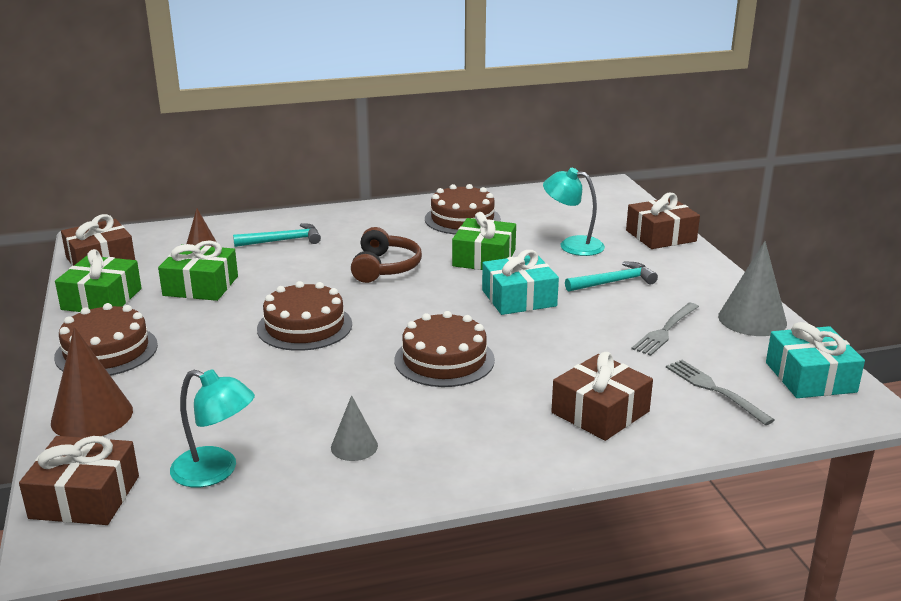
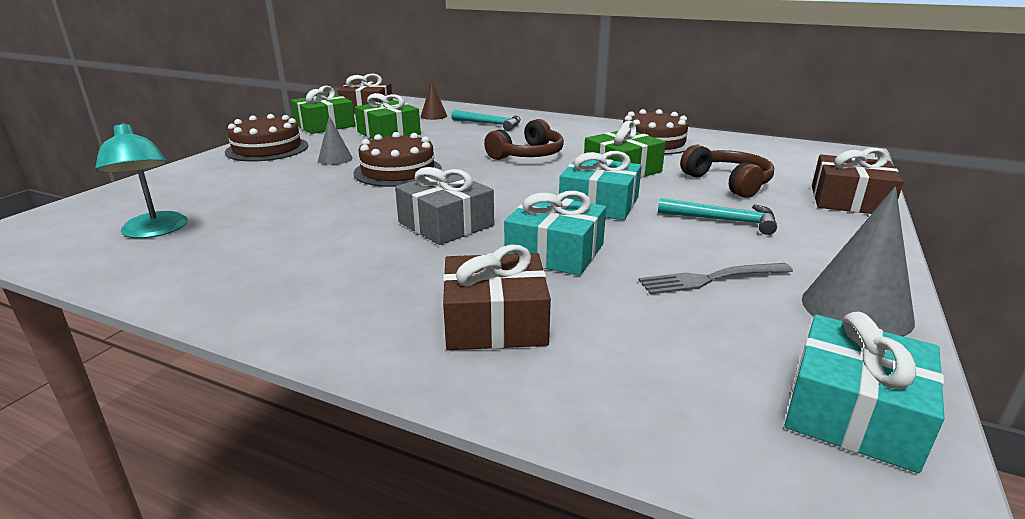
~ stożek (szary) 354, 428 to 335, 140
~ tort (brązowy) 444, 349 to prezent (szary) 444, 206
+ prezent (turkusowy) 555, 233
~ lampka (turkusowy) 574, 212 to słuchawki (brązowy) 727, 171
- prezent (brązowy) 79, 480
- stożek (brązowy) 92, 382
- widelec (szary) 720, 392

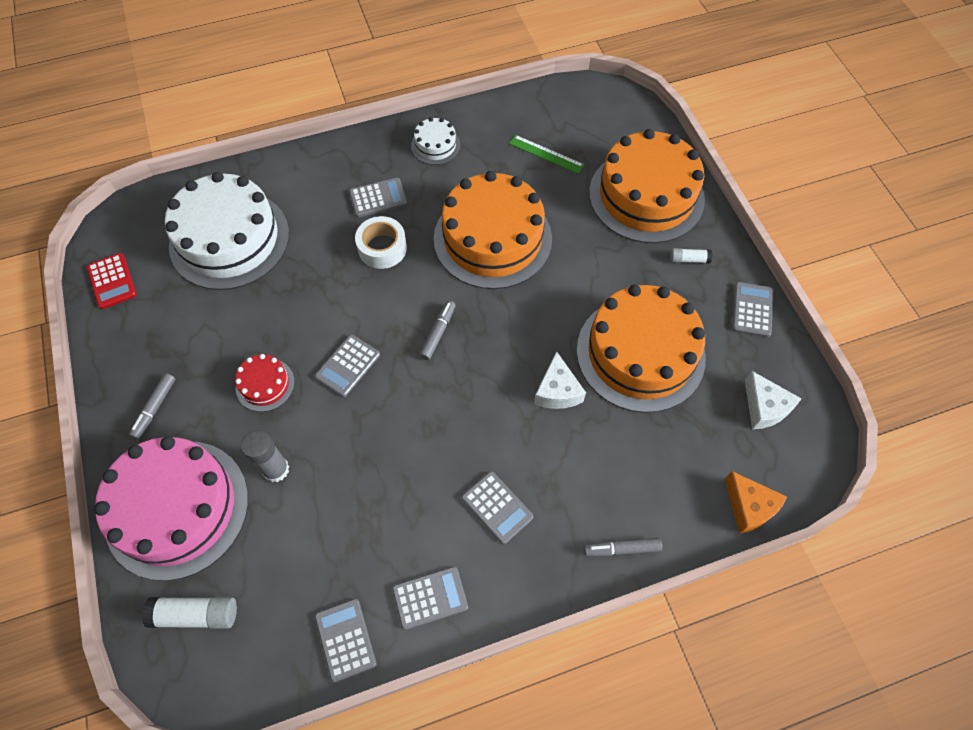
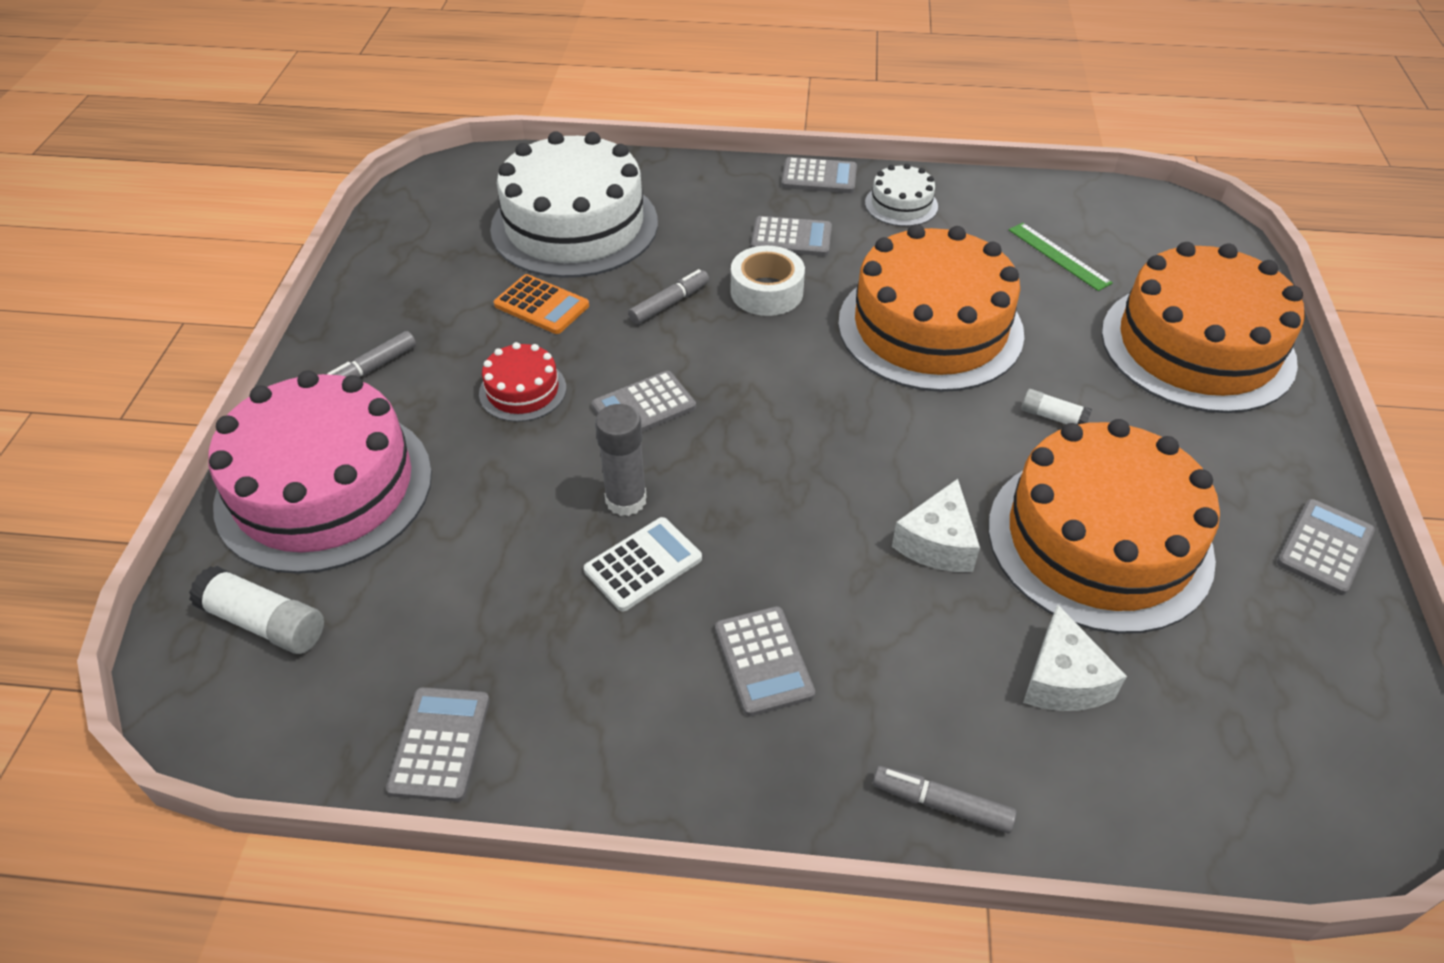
+ kalkulator (pomarańczowy) 541, 304
+ kalkulator (biały) 643, 564
~ klej w sztyfcie (szary) 265, 456 to 621, 460
~ flamaster (szary) 437, 330 to 668, 296
~ kalkulator (szary) 430, 598 to 819, 175
~ klej w sztyfcie (biały) 691, 255 to 1056, 406
~ ser (biały) 773, 400 to 1075, 657
- kalkulator (czerwony) 112, 281
- ser (pomarańczowy) 756, 502

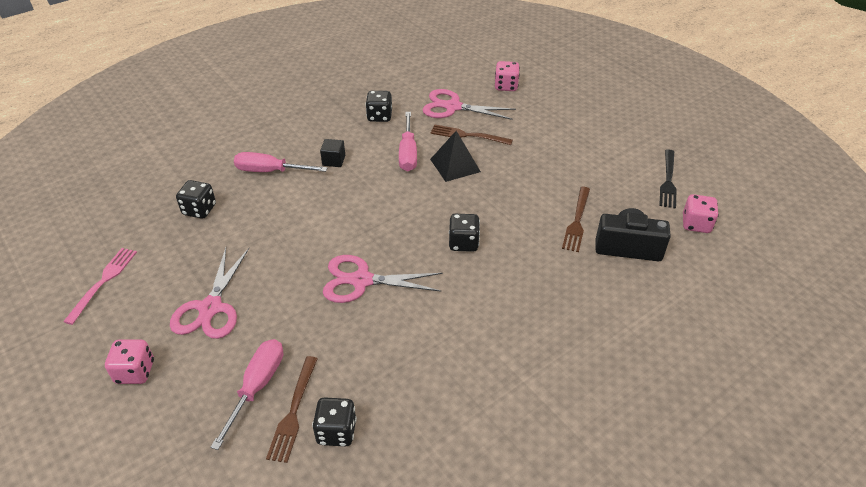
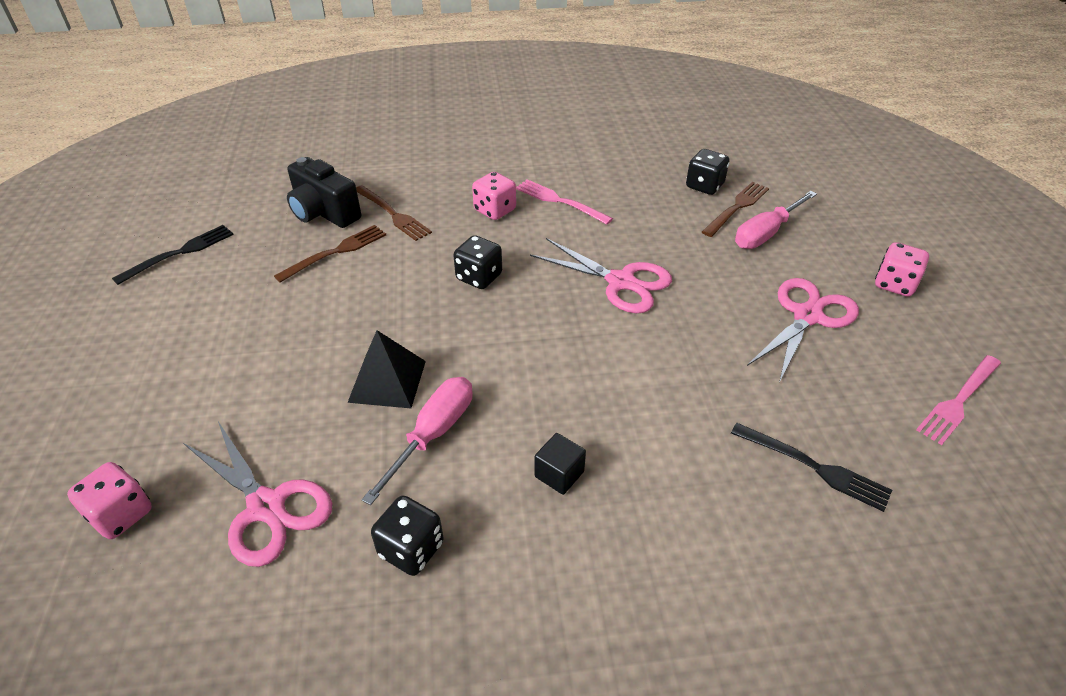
~ widelec (brązowy) 471, 134 to 394, 213
~ kostka do gry (różowy) 701, 213 to 494, 196
+ widelec (różowy) 564, 202
~ kostka do gry (czarny) 196, 199 to widelec (czarny) 811, 467
- śrubokręt (różowy) 281, 162

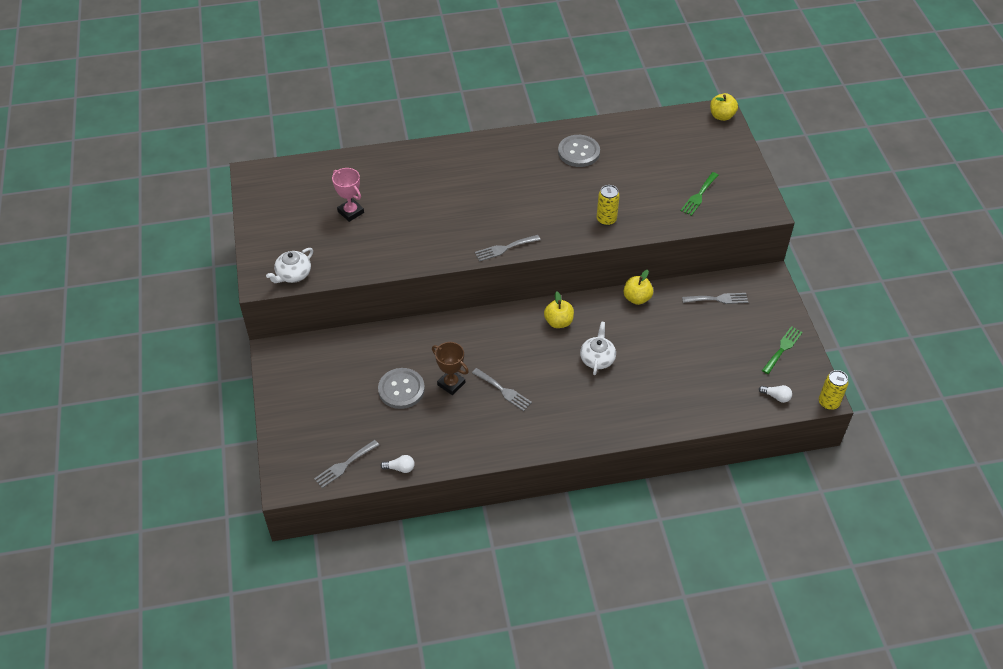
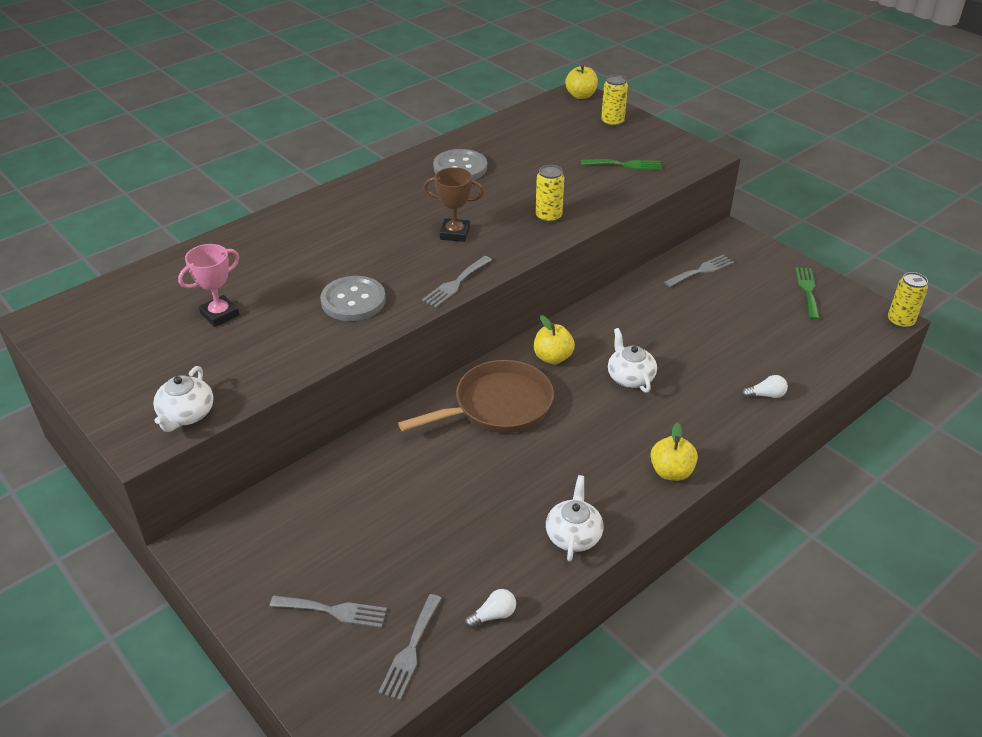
~ puchar (różowy) 348, 195 = 208, 285 60 degrees counterclockwise
~ widelec (szary) 502, 389 to 328, 612
~ guzik (szary) 401, 388 to 353, 298
+ patelnia (brązowy) 476, 396
~ puchar (brązowy) 450, 368 to 454, 204
+ imbryk (biały) 574, 518
~ widelec (zielony) 699, 194 = 621, 164 90 degrees counterclockwise
+ puszka (żółty) 614, 101
~ jabłko (żółty) 638, 287 to 674, 451
~ żarówka (biały) 775, 394 to 765, 386

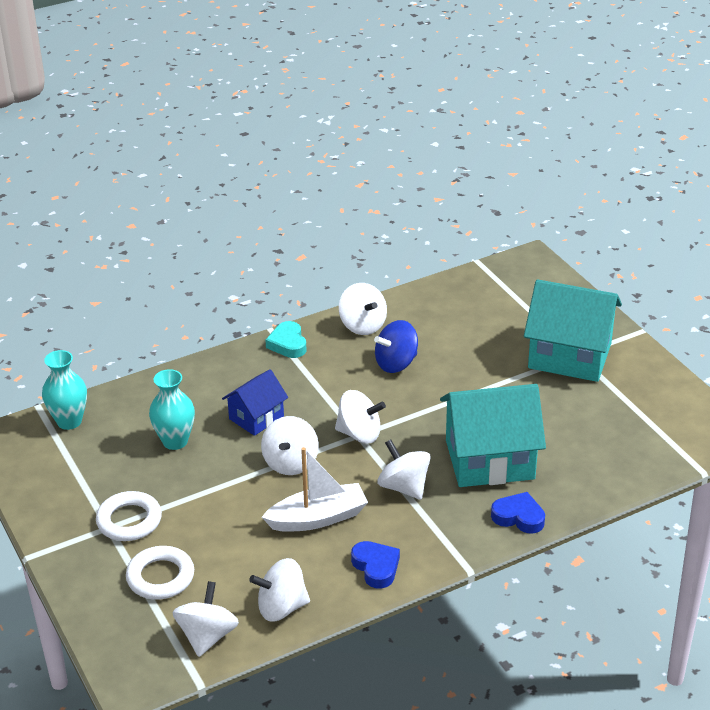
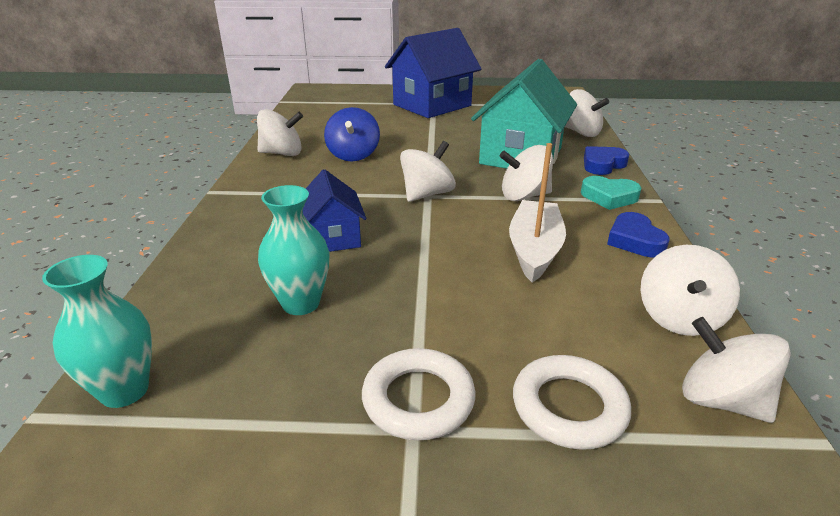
~ domek (turkusowy) 573, 330 to domek (niebieski) 433, 73
~ bączek (biały) 290, 445 to 587, 113
~ serce (turkusowy) 285, 339 to 611, 193
~ serce (niebieski) 375, 565 = 638, 234 105 degrees counterclockwise

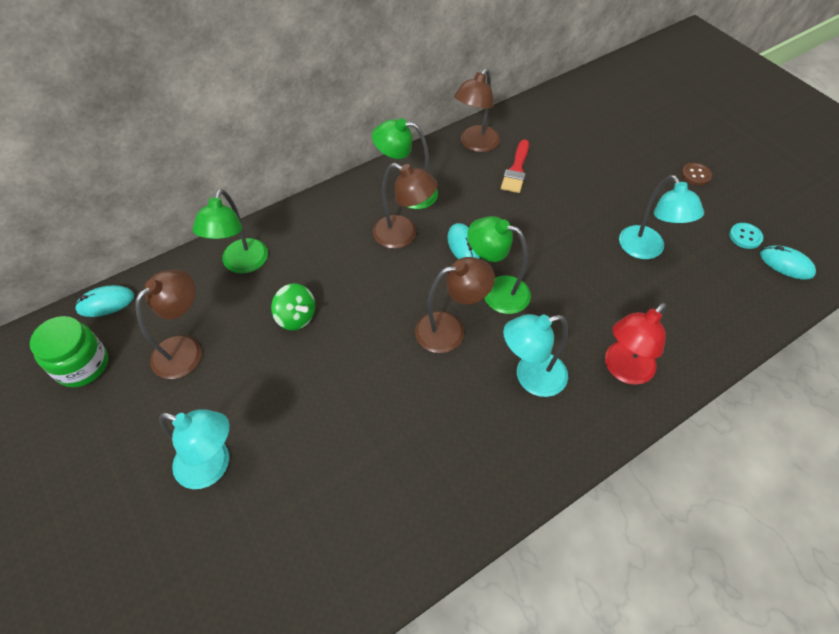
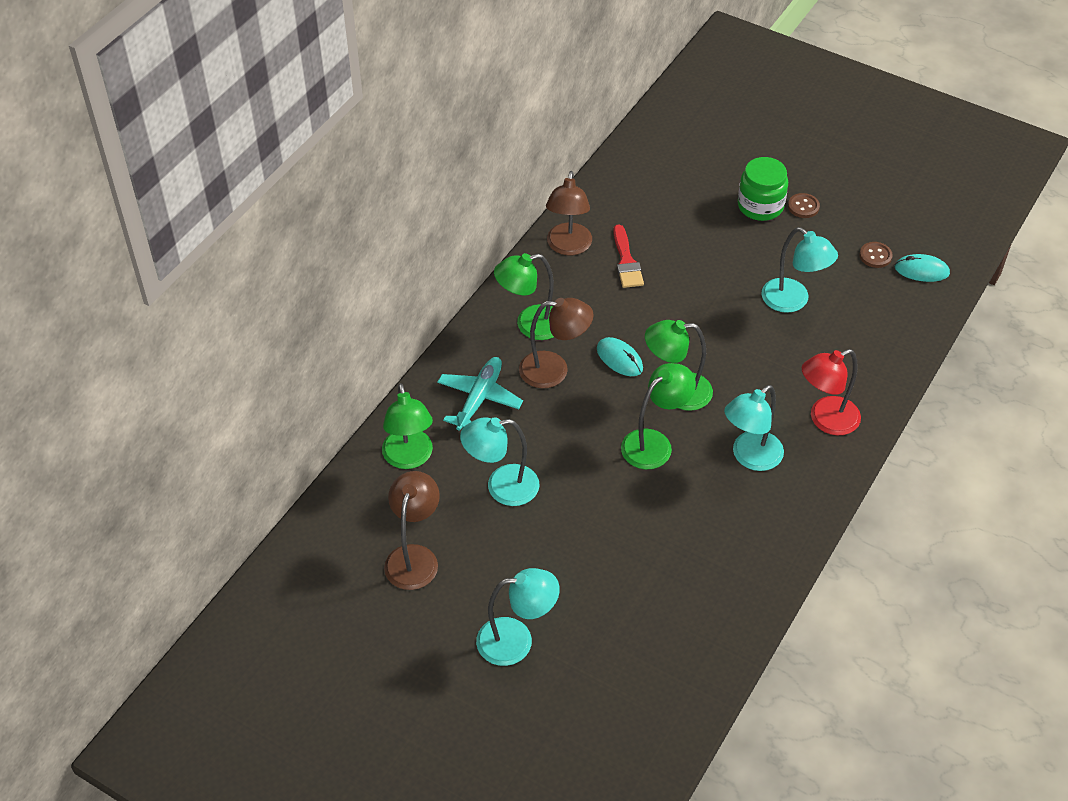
+ samolot (turkusowy) 480, 394
~ bączek (zielony) 293, 306 to lampka (turkusowy) 500, 461
~ lampka (brązowy) 455, 305 to lampka (zielony) 658, 416
~ słoik (zielony) 69, 351 to 763, 189
~ lampka (czerwony) 635, 344 = 831, 392 45 degrees clockwise
~ guzik (turkusowy) 746, 236 to guzik (brązowy) 876, 255
- myszka (turkusowy) 104, 301

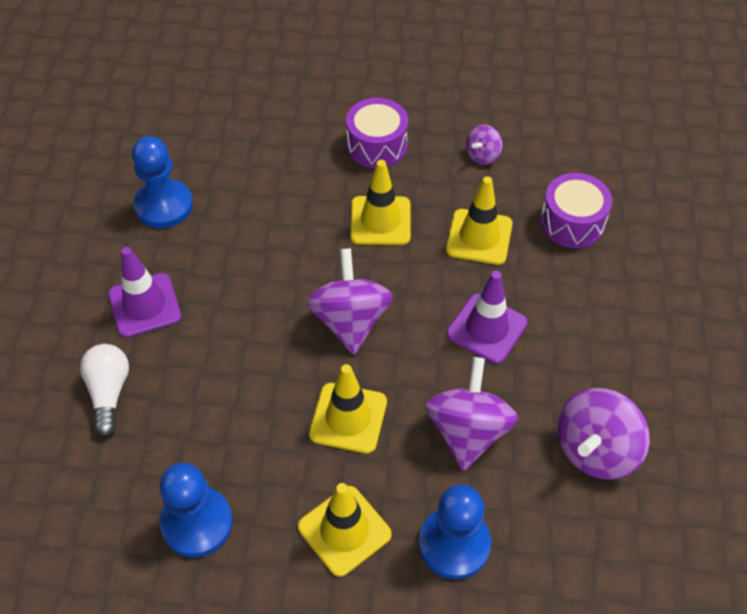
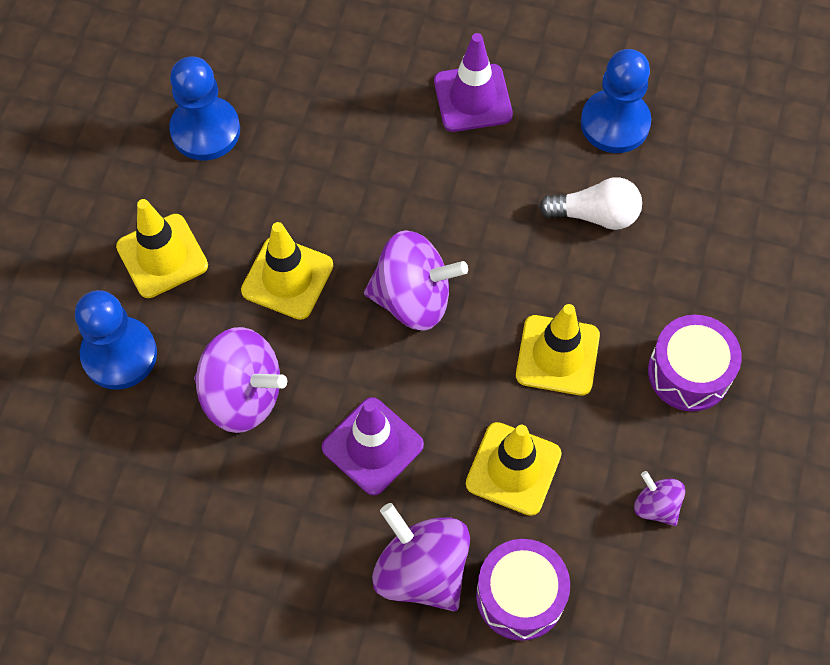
~ bączek (fioletowy) 603, 434 to 421, 557
~ żarówka (biały) 104, 390 to 590, 203

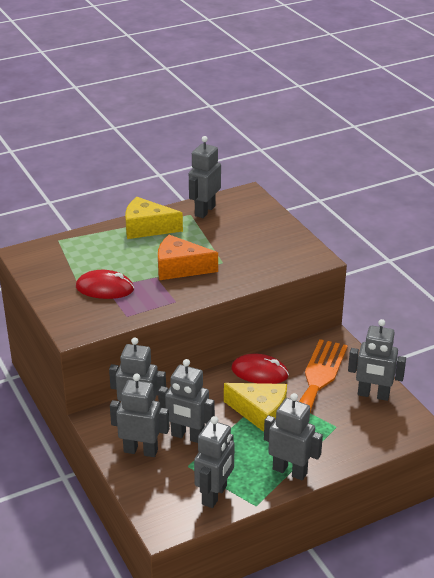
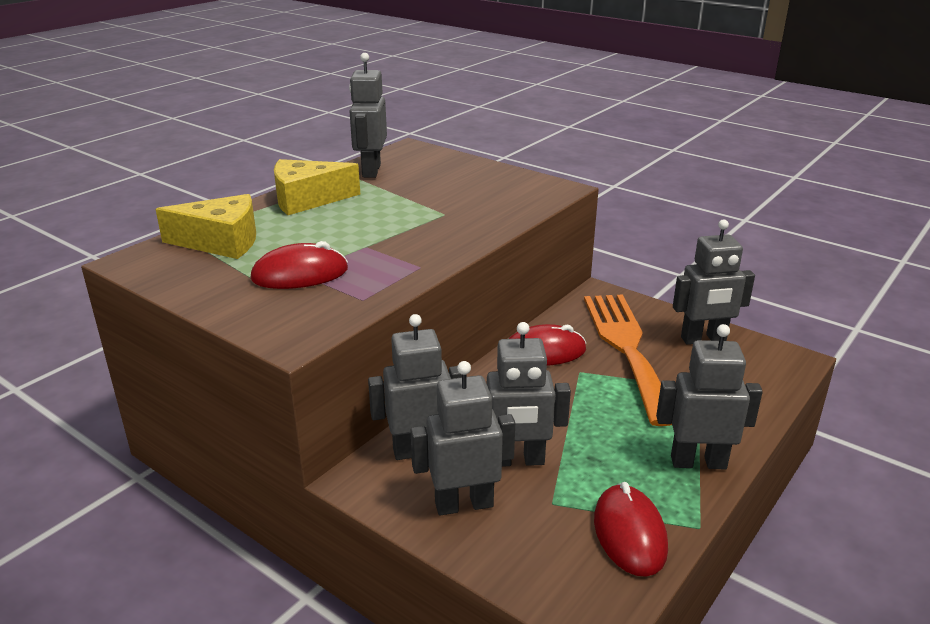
~ ser (żółty) 255, 407 to 206, 226
~ robot (szary) 214, 462 to myszka (czerwony) 631, 529
- ser (pomarańczowy) 188, 257

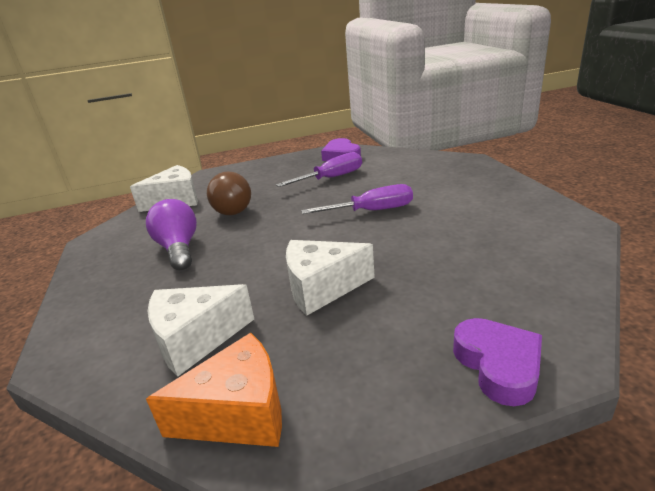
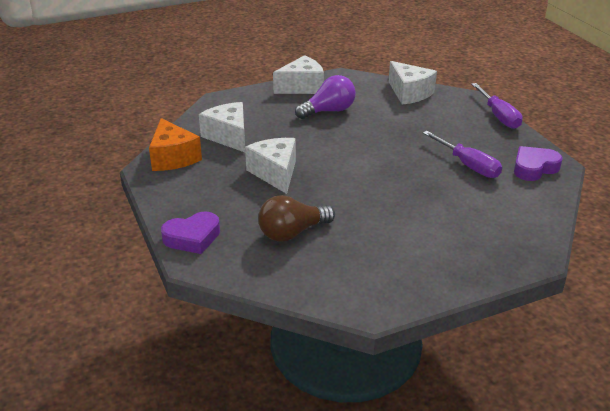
~ żarówka (brązowy) 229, 193 to 296, 218
+ ser (biały) 298, 74
~ śrubokręt (fioletowy) 357, 199 to 497, 106

